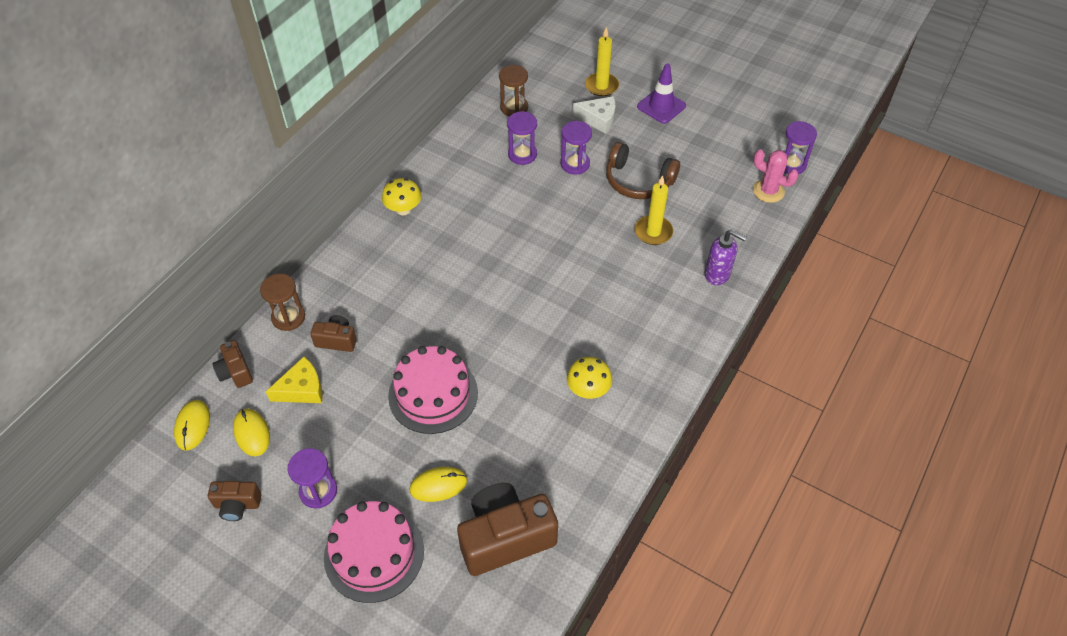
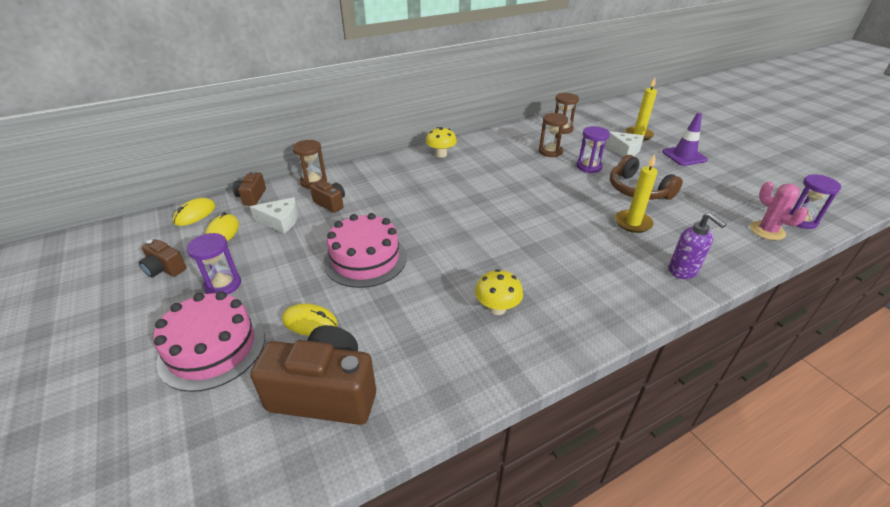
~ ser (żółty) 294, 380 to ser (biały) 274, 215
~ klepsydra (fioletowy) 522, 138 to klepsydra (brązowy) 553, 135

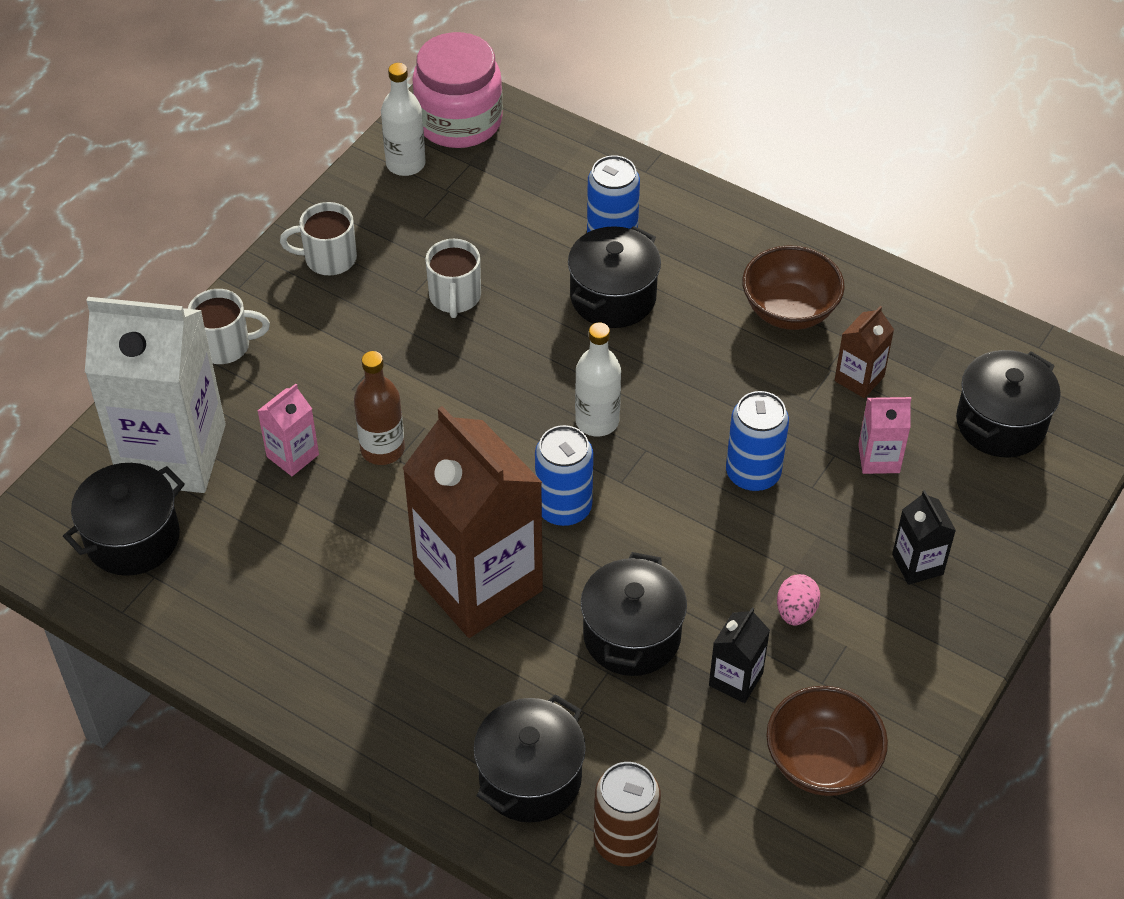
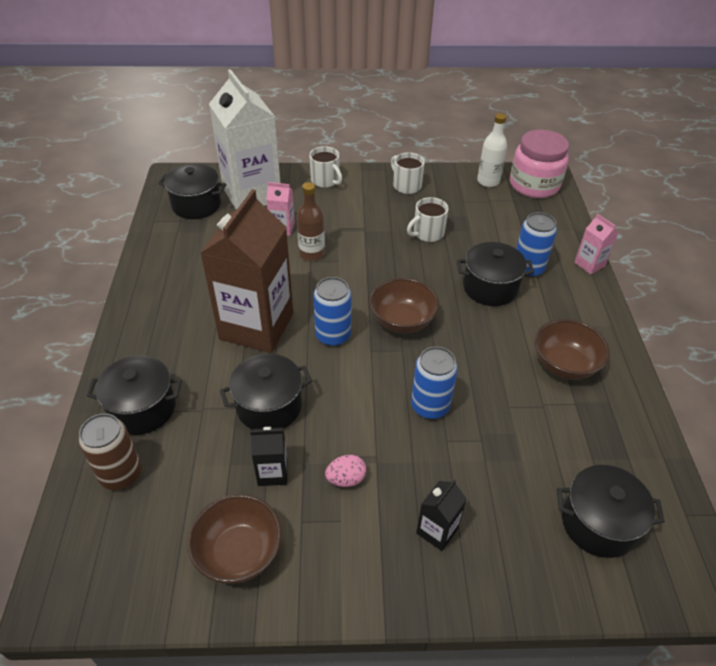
~ butelka (biały) 598, 379 to miska (brązowy) 404, 305
~ karton mleka (różowy) 884, 435 to 596, 244
- karton mleka (brązowy) 864, 352

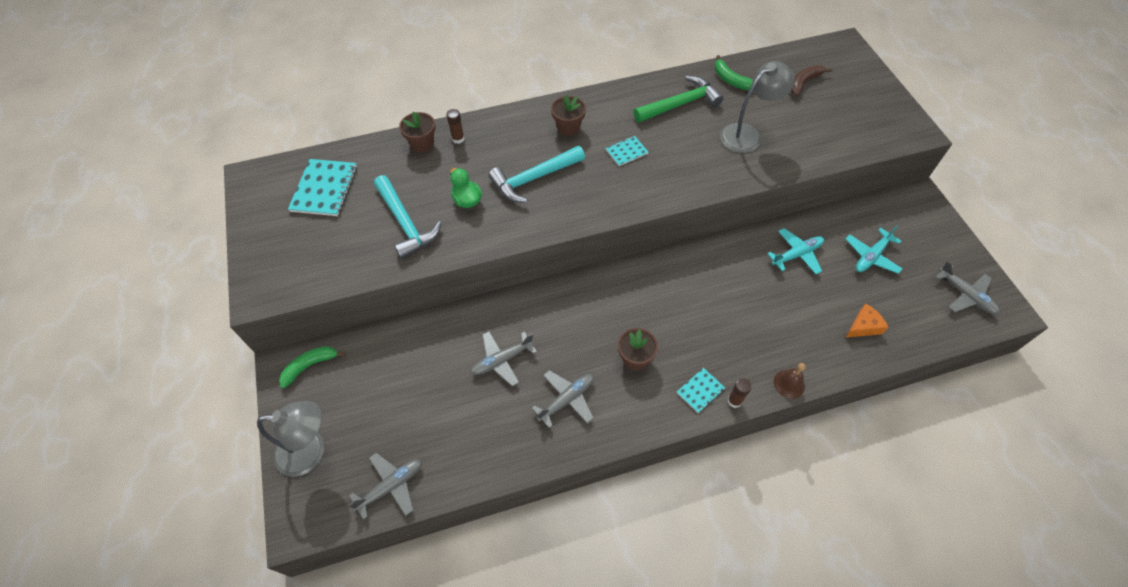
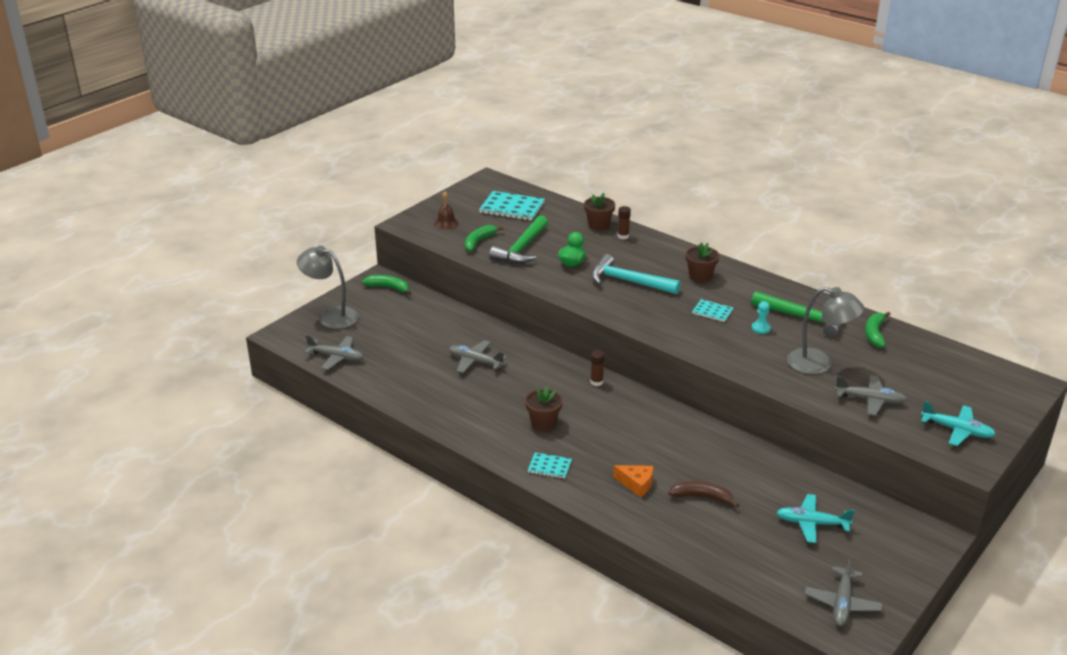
~ lampka (szary) 290, 439 = 328, 287 150 degrees clockwise
~ dzwonek (brązowy) 790, 381 to 446, 210
+ banan (zielony) 484, 238
~ zeszyt (turkusowy) 322, 187 = 512, 206 45 degrees clockwise
~ młotek (turkusowy) 407, 217 to młotek (zielony) 518, 239
~ klej w sztyfcie (brązowy) 739, 393 to 597, 368
~ ser (pomarańczowy) 867, 320 to 633, 481
~ banan (brązowy) 811, 80 to 703, 494
+ pionek (turkusowy) 761, 317
~ samolot (szary) 563, 399 to 871, 395
~ samolot (turkusowy) 795, 251 to 958, 423

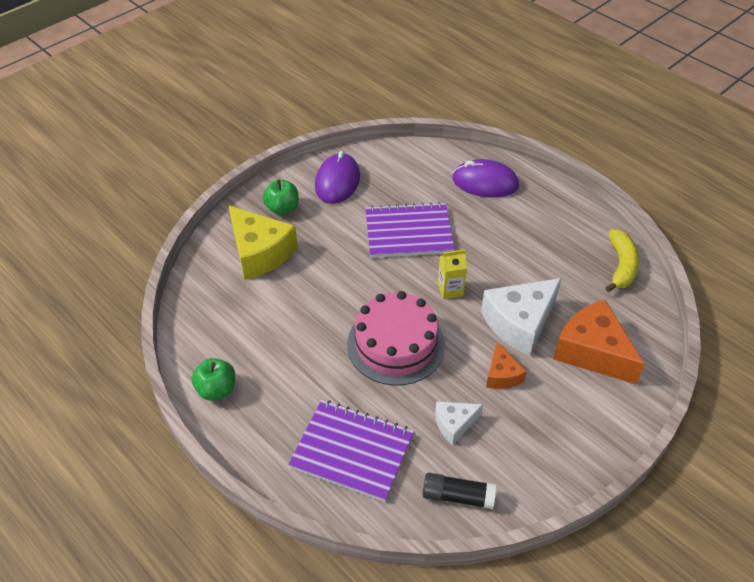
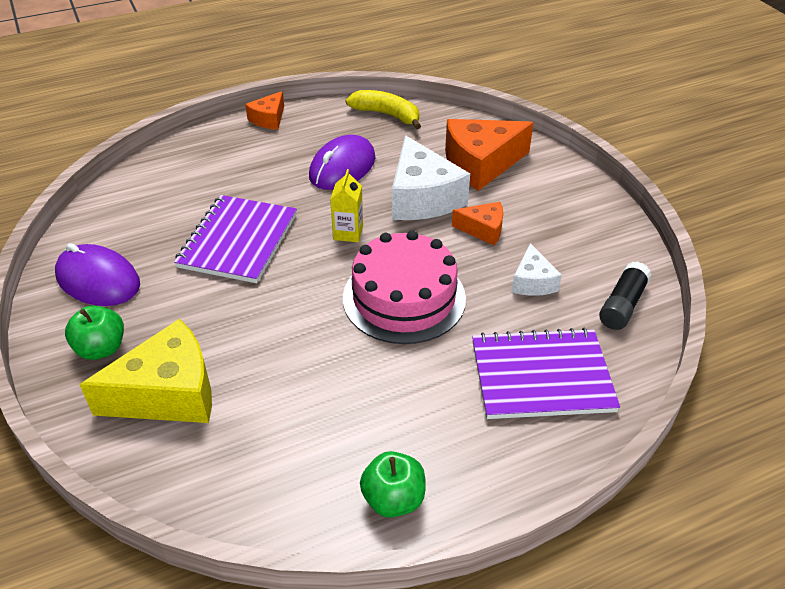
+ ser (pomarańczowy) 264, 110
~ myszka (fioletowy) 485, 178 to 342, 162
~ zeszyt (fioletowy) 351, 451 = 546, 373 45 degrees clockwise

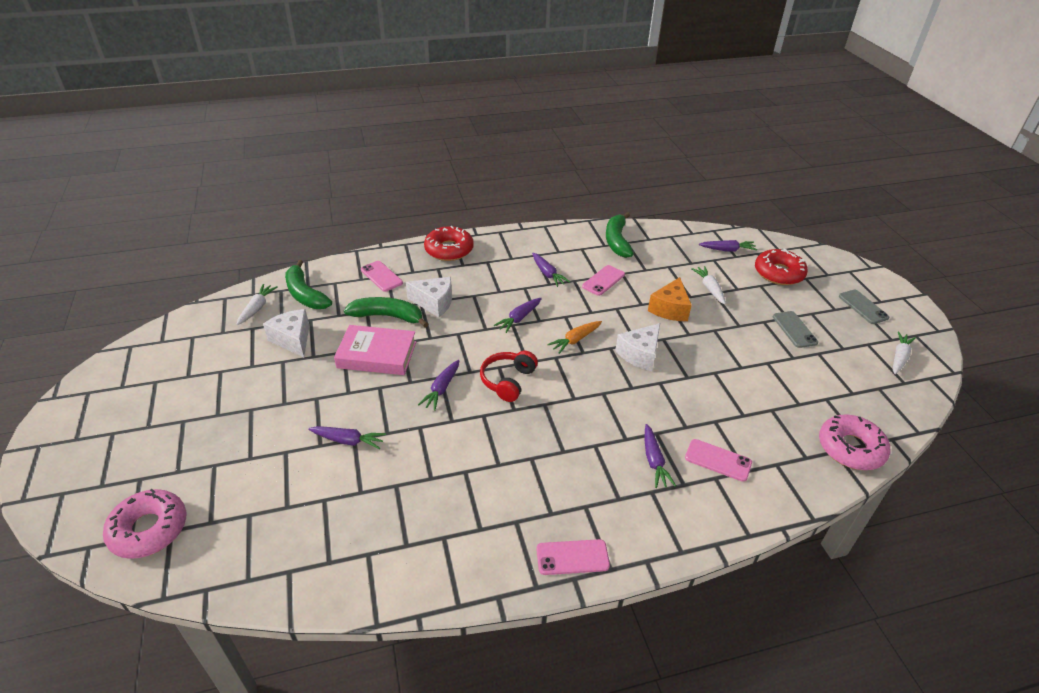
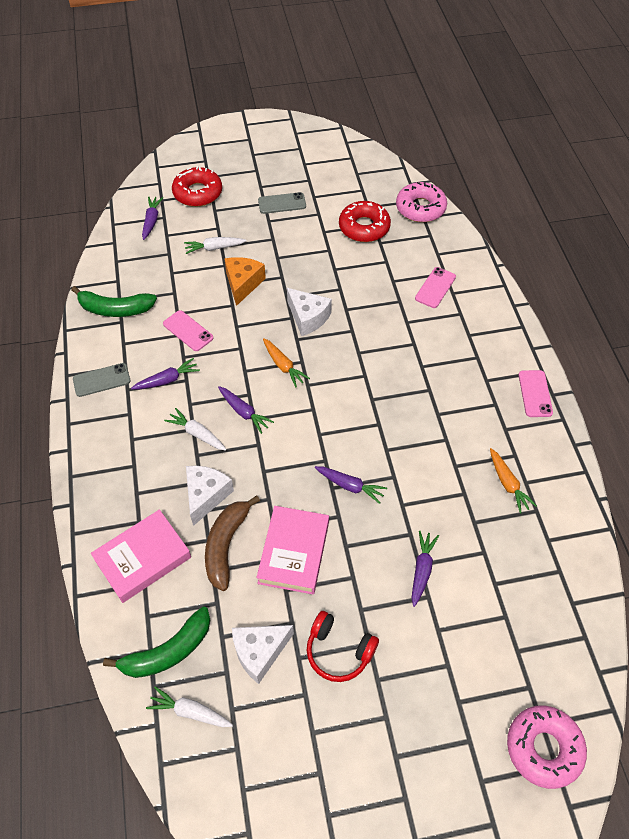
~ telefon (szary) 864, 307 to 102, 380
~ telefon (różowy) 382, 276 to książka (różowy) 141, 556
~ marchewka (biały) 904, 353 to 195, 429
~ banan (zielony) 386, 312 to banan (brązowy) 232, 543
~ ser (pomarańczowy) 670, 299 = 245, 281 105 degrees counterclockwise
~ słuchawki (czerwony) 509, 376 to 343, 646
~ donut (czerwony) 449, 243 to 365, 221
+ marchewka (pomarańczowy) 513, 480
- marchewka (fioletowy) 660, 456

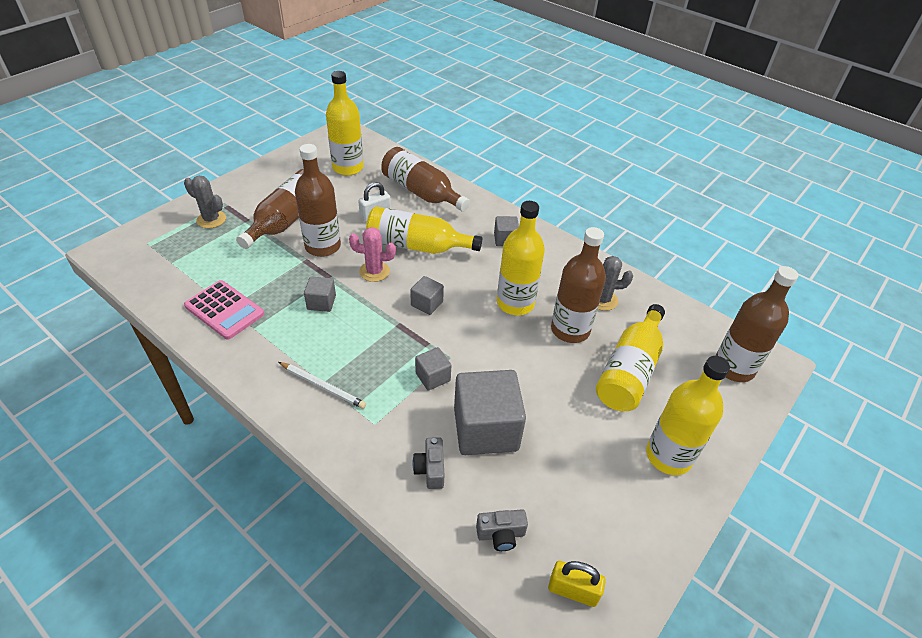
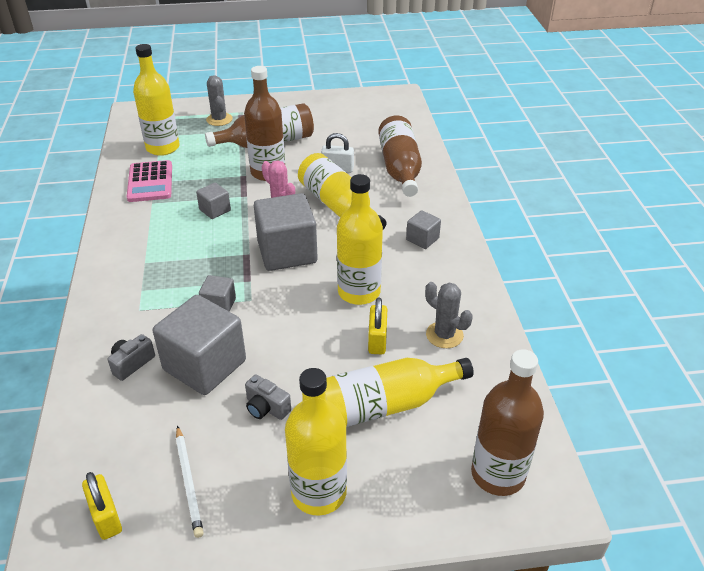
~ butelka (żółty) 345, 123 to 156, 100
~ ołówek (biały) 322, 385 to 190, 481
~ aparat fotograficzny (szary) 502, 530 to 268, 397
~ sześcian (szary) 427, 295 = 286, 232 x2.06
~ butelka (brązowy) 578, 285 to kłódka (żółty) 377, 326

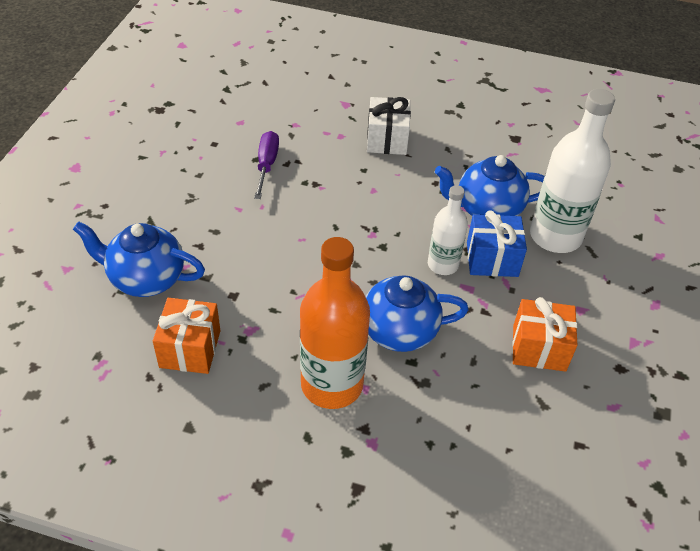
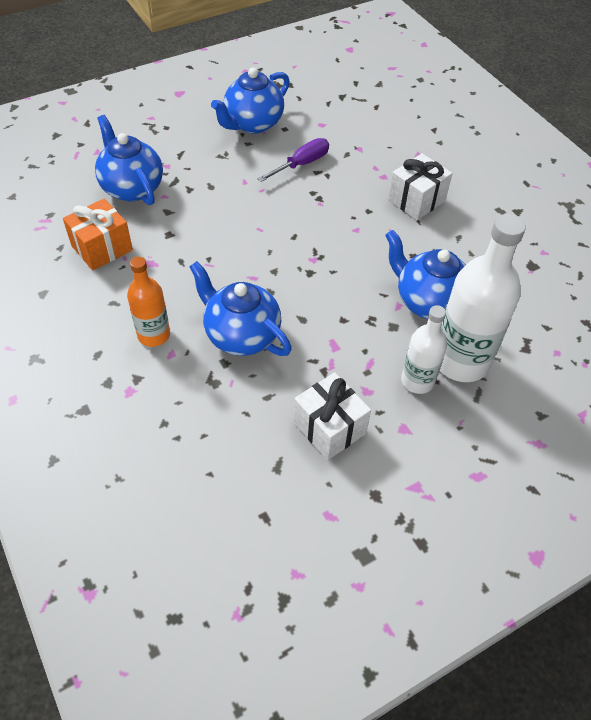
~ butelka (pomarańczowy) 335, 323 = 148, 302 x0.58
+ imbryk (niebieski) 250, 101
~ prezent (pomarańczowy) 544, 334 to prezent (biały) 332, 416
~ butelka (biały) 448, 230 to 424, 349
- prezent (niebieski) 497, 244

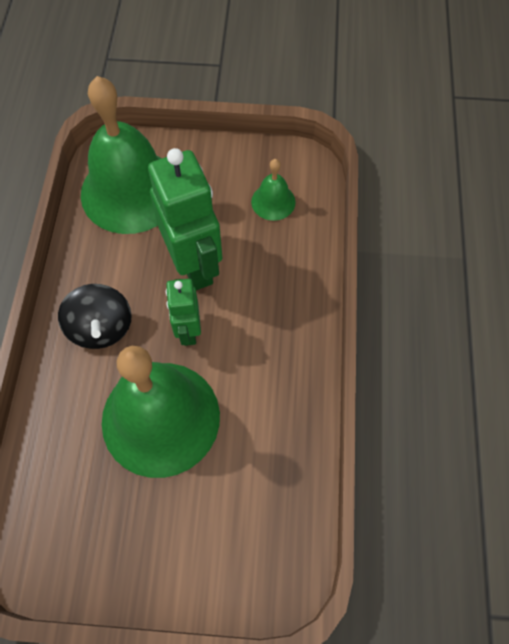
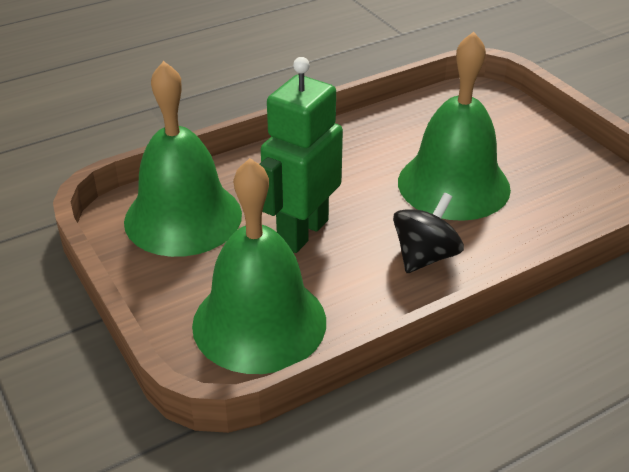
~ dzwonek (zielony) 273, 190 = 183, 159 x2.28
- robot (zielony) 183, 312

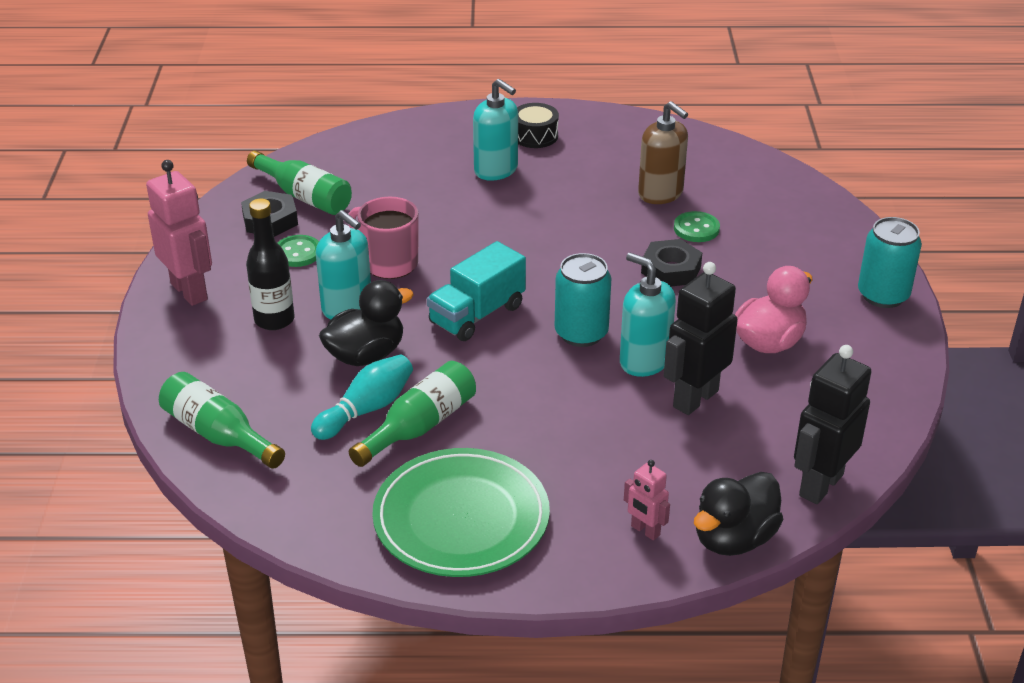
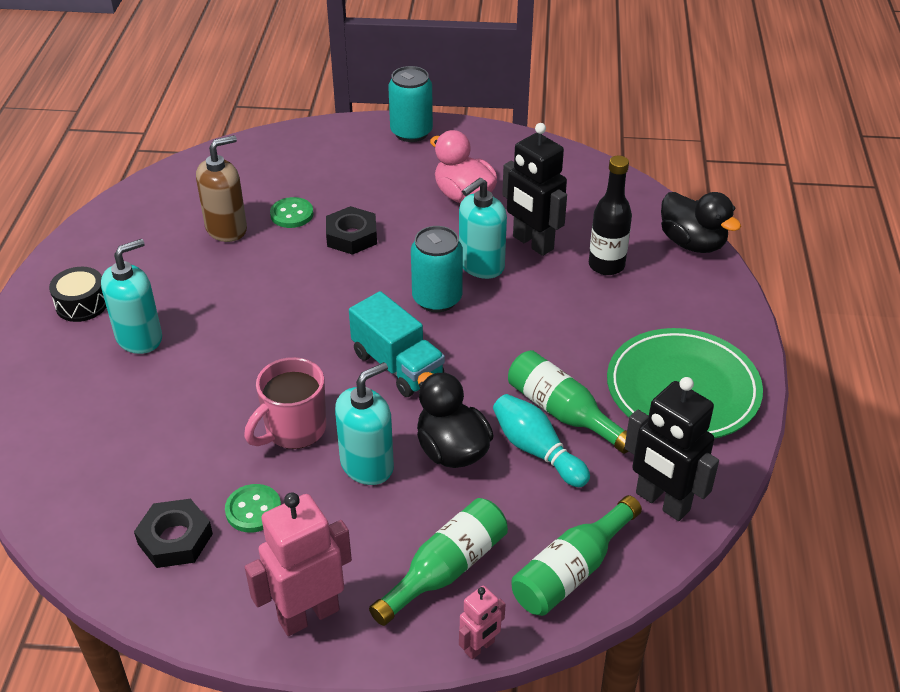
~ butelka (zielony) 299, 182 to 438, 562
~ robot (różowy) 647, 500 to 482, 623
~ butelka (czarny) 270, 264 to 610, 215
~ robot (czarny) 833, 424 to 672, 449

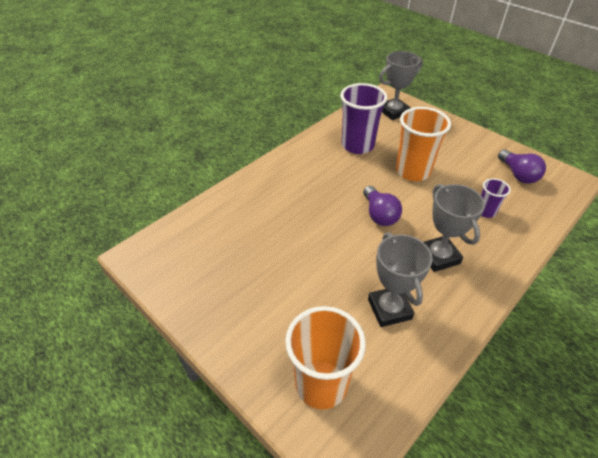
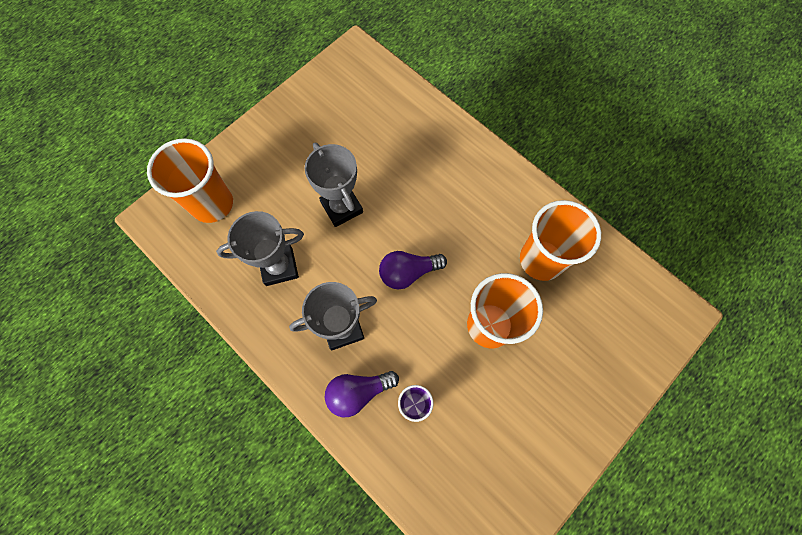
~ puchar (szary) 401, 85 to 334, 185
~ żarówka (fioletowy) 522, 166 to 362, 394
~ szklanka (fioletowy) 363, 118 to szklanka (pomarańczowy) 560, 240

